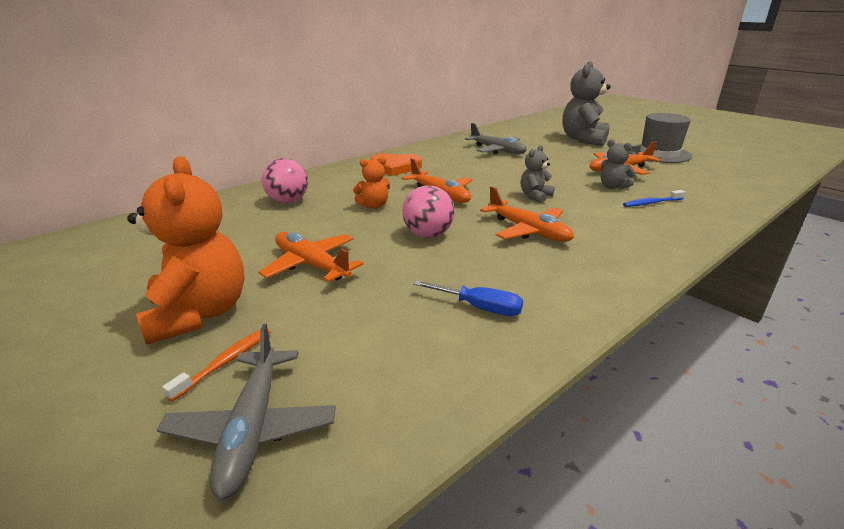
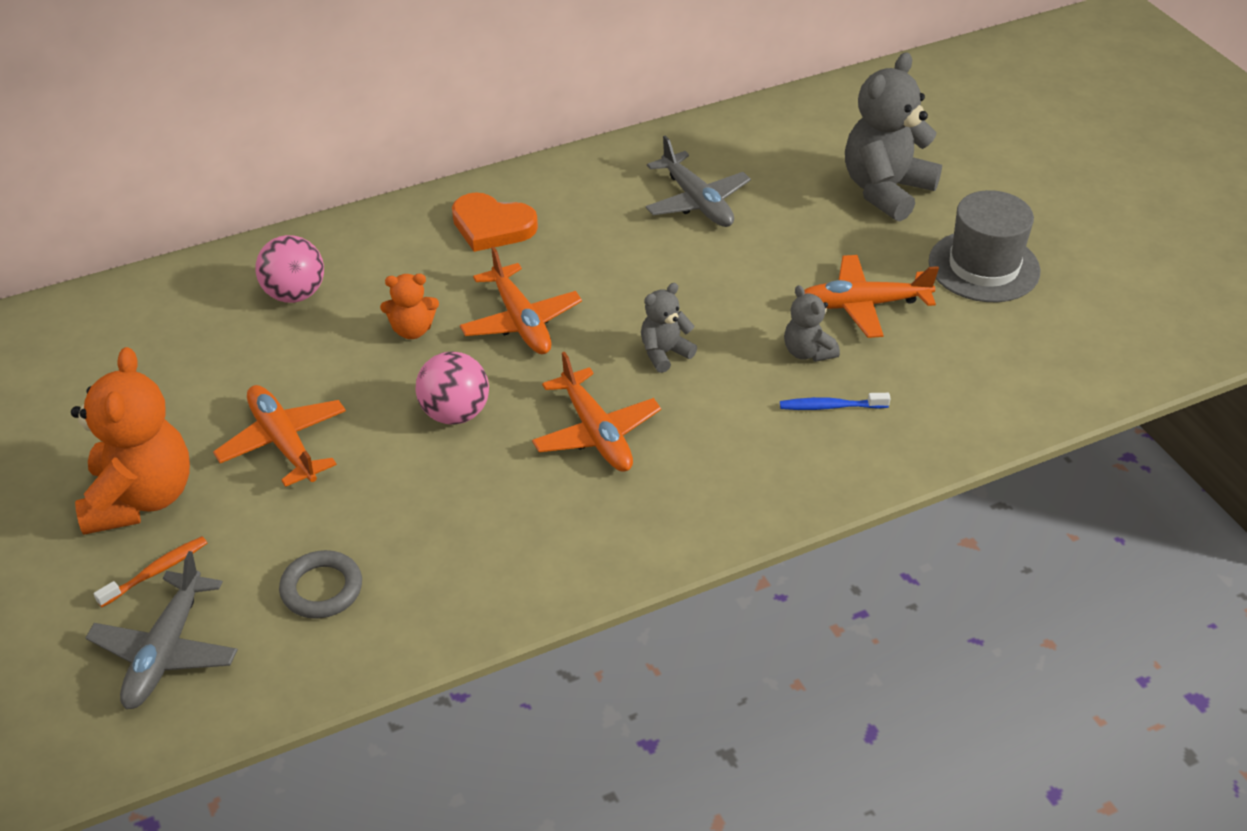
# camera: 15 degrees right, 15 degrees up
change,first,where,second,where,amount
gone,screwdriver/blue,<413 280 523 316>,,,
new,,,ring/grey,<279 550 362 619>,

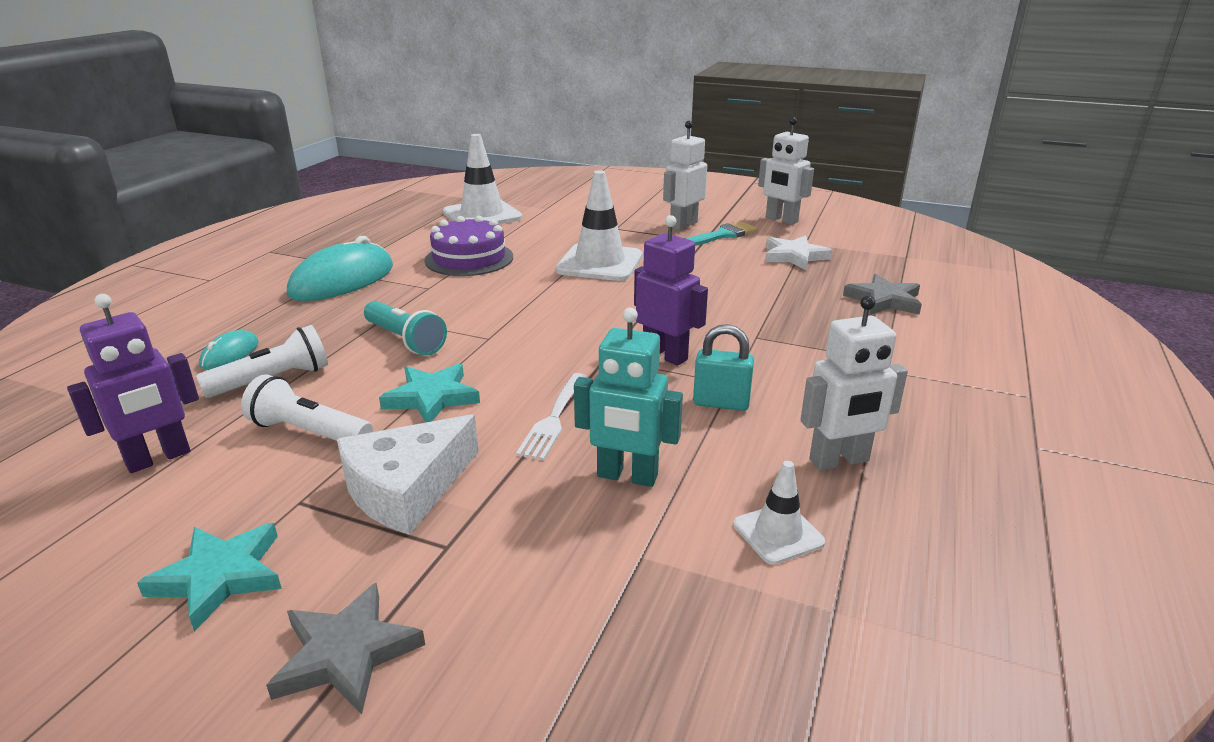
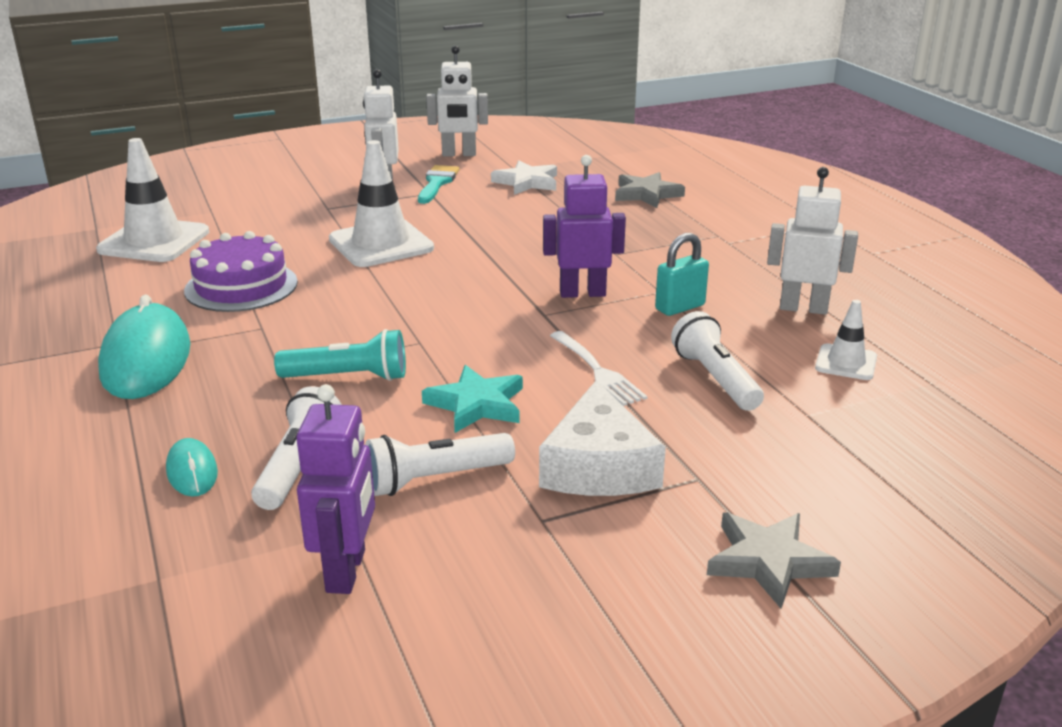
# camera: 45 degrees left, 0 degrees up
change,first,where,second,where,amount
gone,star/turquoise,<137 523 282 631>,,,
swapped,robot/turquoise,<574 308 683 487>,flashlight/white,<671 311 764 411>,
rotated,robot/white,<800 295 908 470>,,<767 167 858 315>,105 degrees counterclockwise

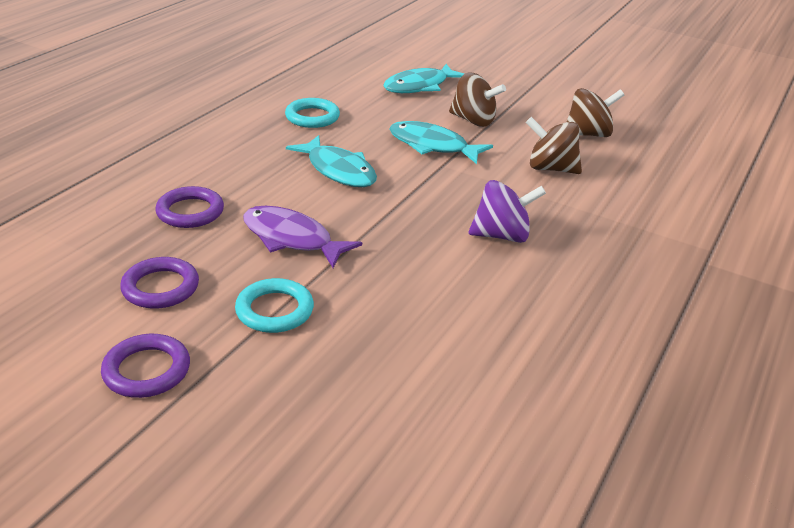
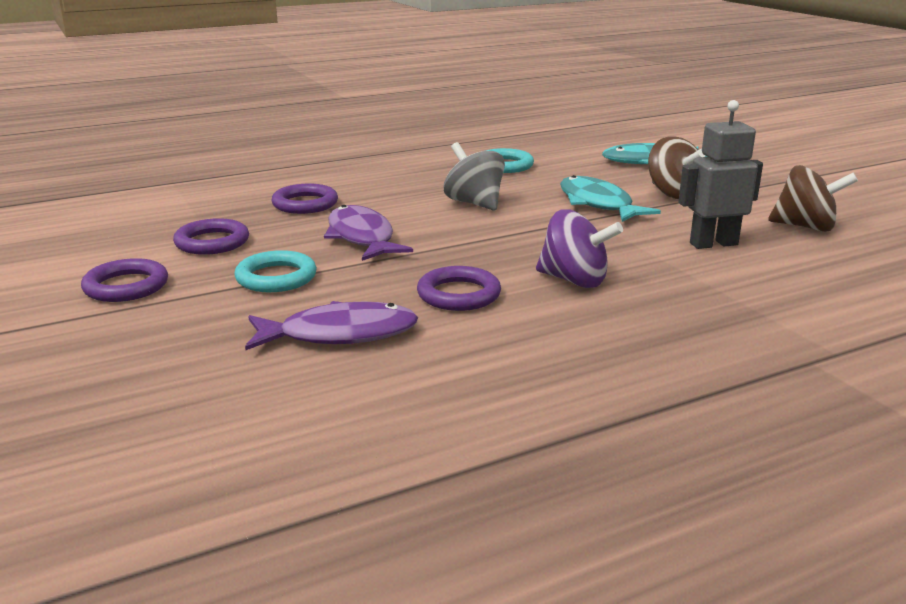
# camera: 35 degrees right, 10 degrees down
change,first,where,second,where,amount
swapped,fish/turquoise,<286 135 377 187>,spinning top/grey,<444 142 505 211>,
swapped,spinning top/brown,<526 117 582 174>,robot/grey,<678 100 763 249>,
new,,,fish/purple,<245 301 418 350>,
new,,,ring/purple,<417 266 501 311>,

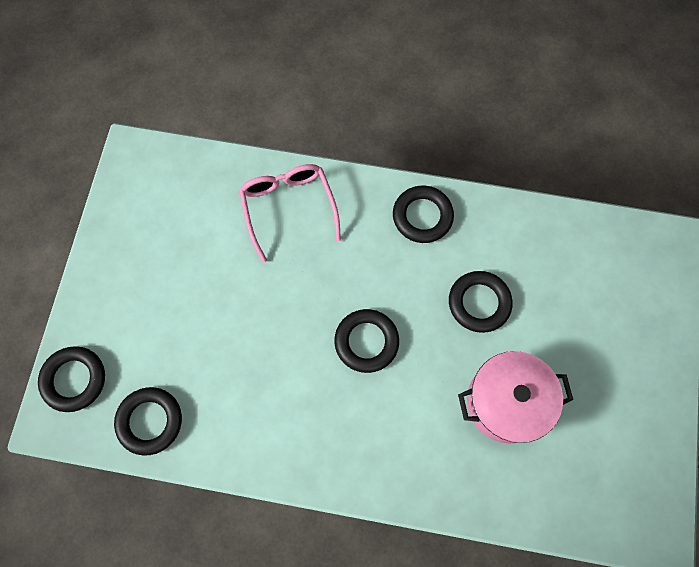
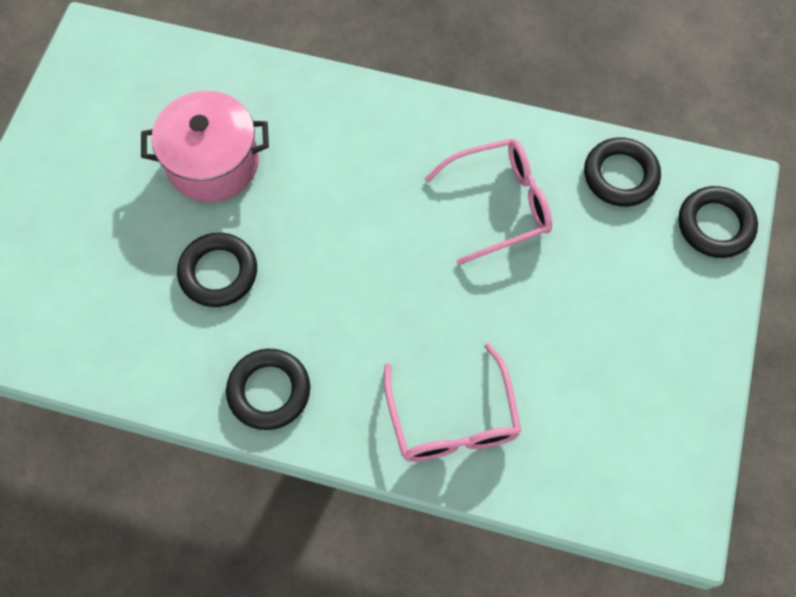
# camera: 175 degrees left, 5 degrees down
change,first,where,second,where,amount
gone,ring/black,<334 309 399 373>,,,
new,,,glasses/pink,<424 138 552 265>,

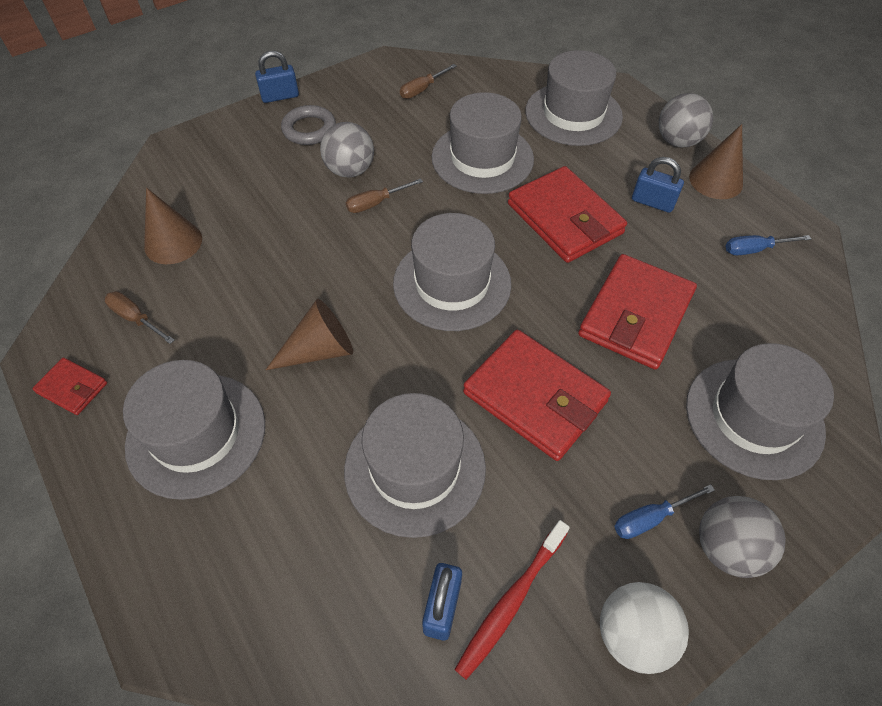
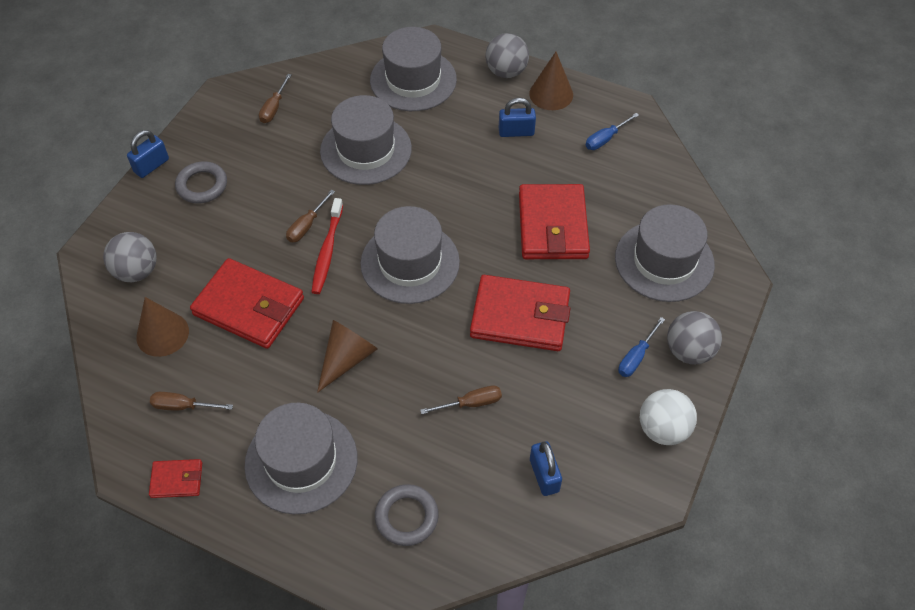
# camera: 30 degrees left, 0 degrees up
change,first,where,second,where,amount
shifted,ball/grey,<320 122 374 178>,,<103 232 157 282>,
swapped,hat/grey,<344 393 486 538>,screwdriver/brown,<420 385 502 414>,
shifted,toothbrush/red,<454 520 570 680>,,<311 198 343 294>,
shifted,wallet/red,<508 166 627 263>,,<190 258 304 349>,
new,,,ring/grey,<375 484 439 546>,

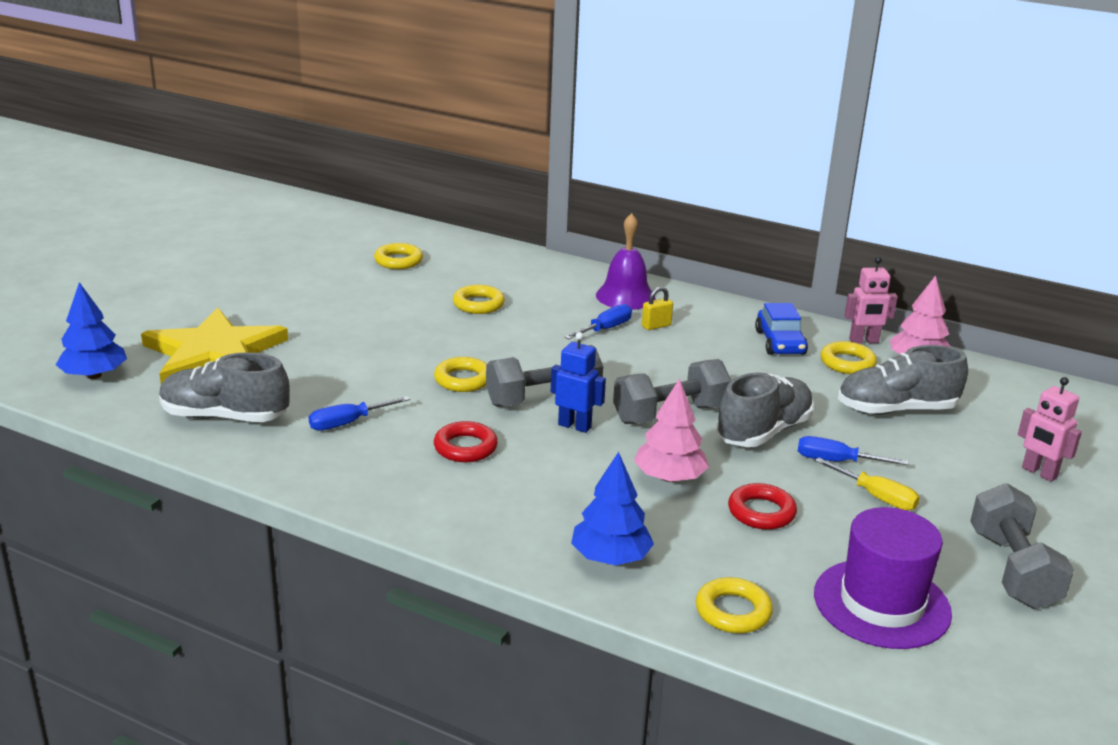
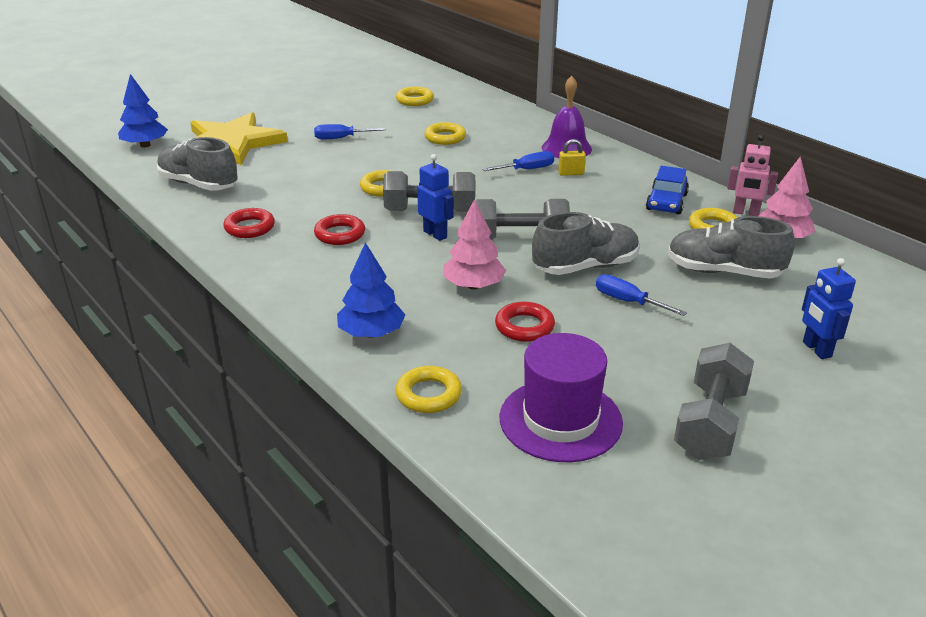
# camera: 25 degrees right, 5 degrees up
change,first,where,second,where,amount
shifted,screwdriver/blue,<309 396 410 431>,,<314 124 386 139>,
gone,screwdriver/yellow,<815 457 920 511>,,,
repainted,robot/pink,<1018 377 1082 482>,robot/blue,<802 258 856 359>,
new,,,ring/red,<223 208 275 238>,

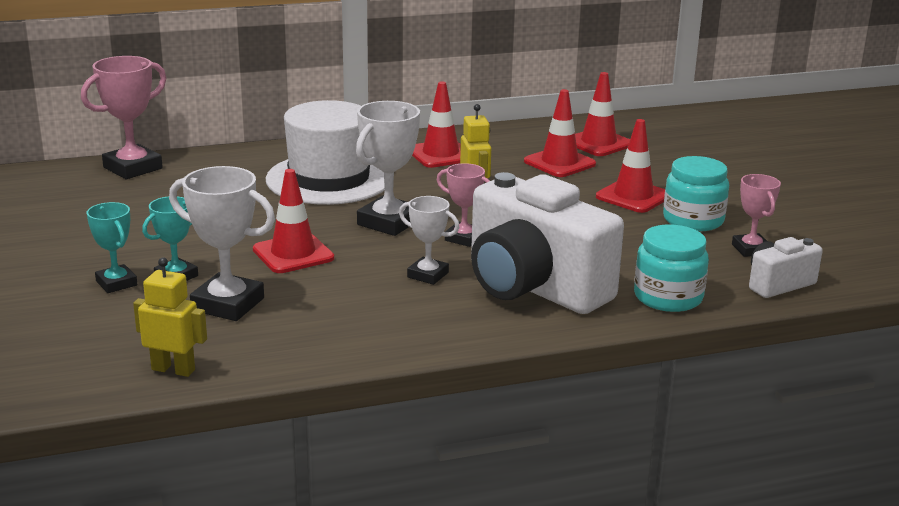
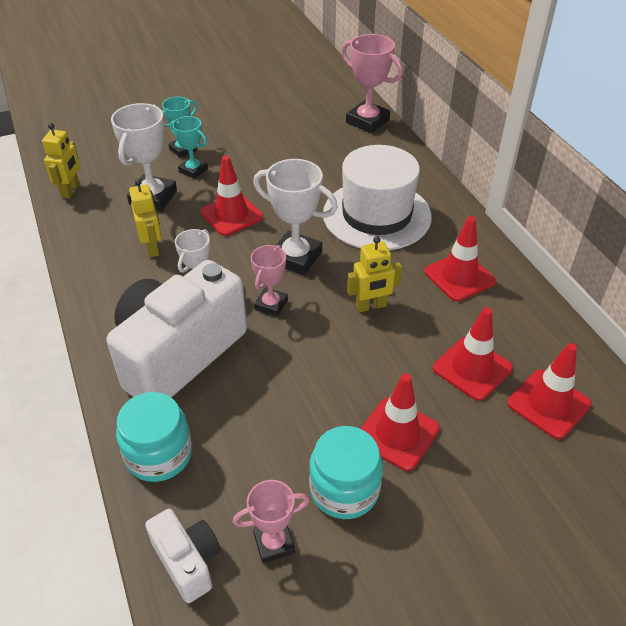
# camera: 85 degrees right, 20 degrees up
change,first,where,second,where,amount
new,,,robot/yellow,<129 179 162 257>,

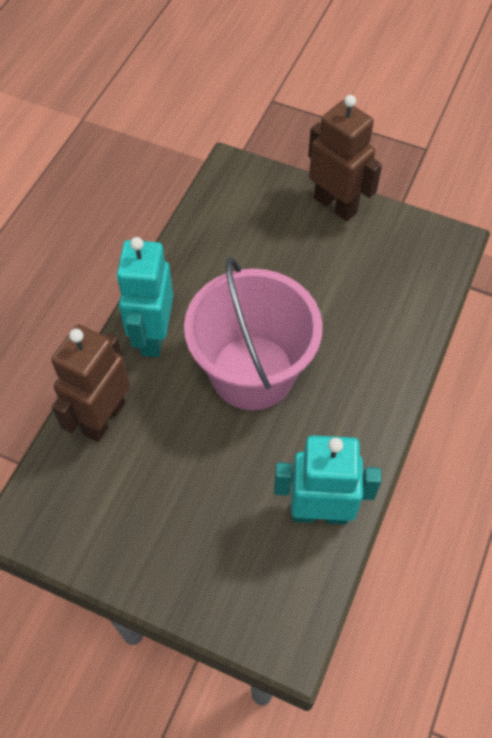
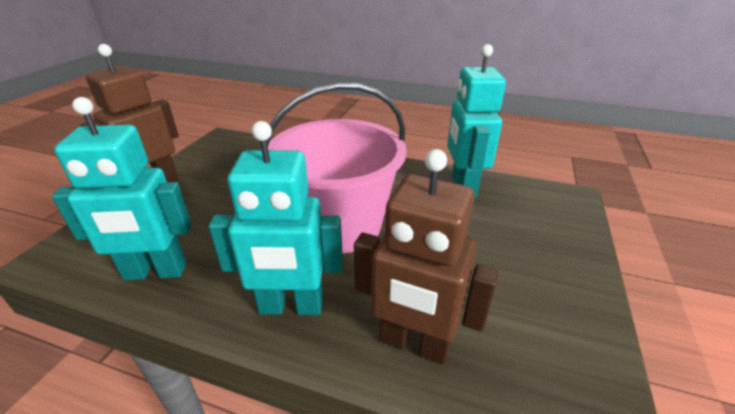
# camera: 95 degrees left, 25 degrees down
change,first,where,second,where,amount
new,,,robot/turquoise,<52 97 192 280>,

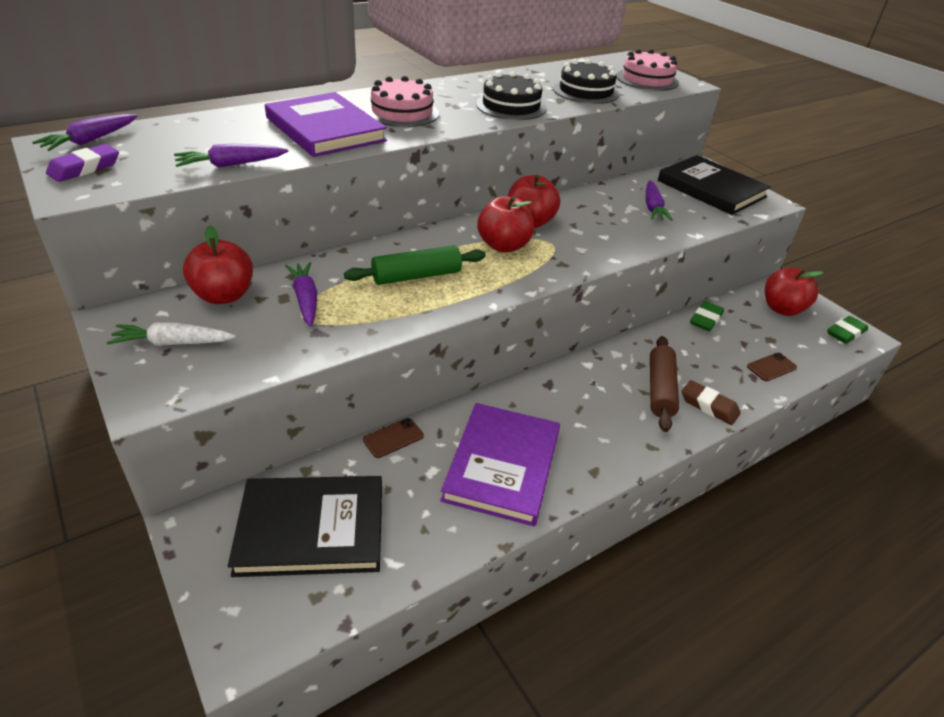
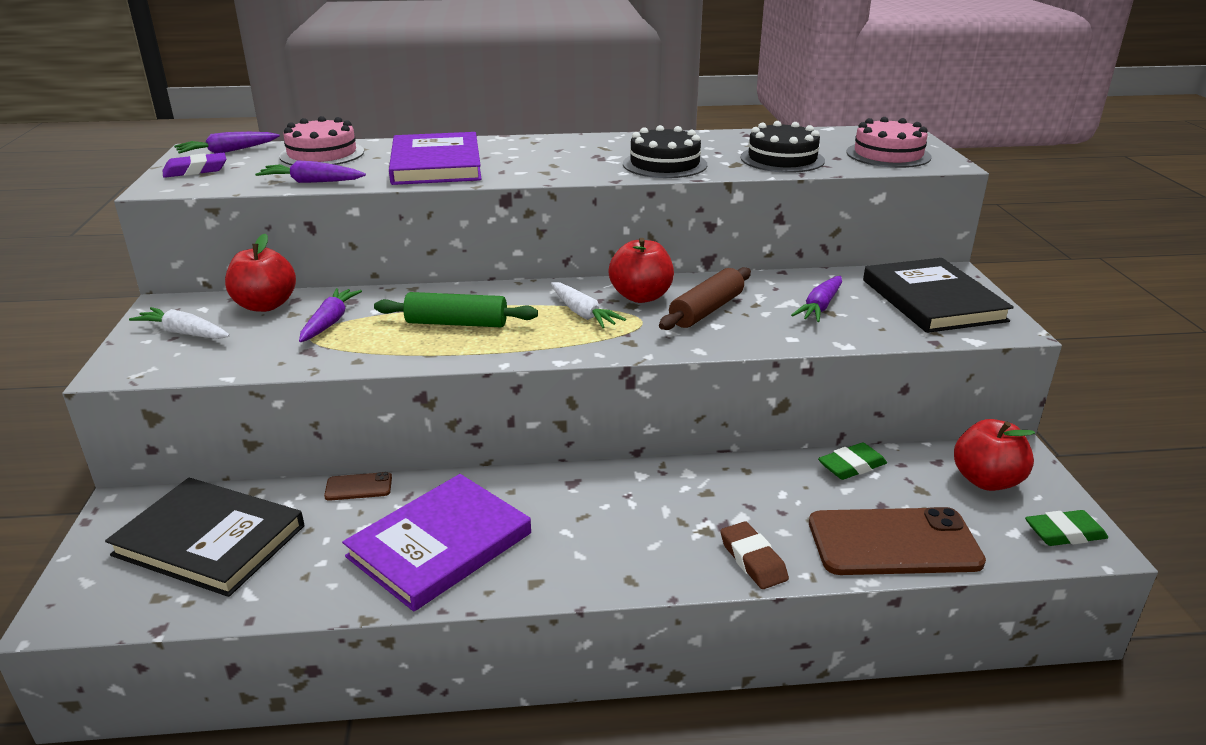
# camera: 30 degrees right, 10 degrees down
change,first,where,second,where,amount
shifted,cake/pink,<365 76 439 127>,,<279 116 364 165>,
swapped,apple/red,<477 196 534 253>,carrot/white,<551 282 626 328>,
shifted,rolling pin/brown,<650 336 679 432>,,<659 267 751 330>,
scaled,phone/brown,<747 353 797 381>,,<809 507 986 575>,x2.28

